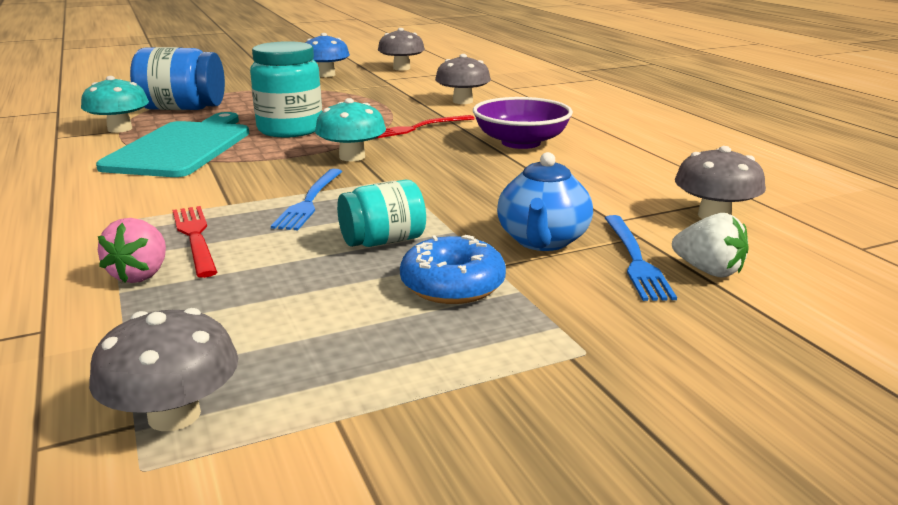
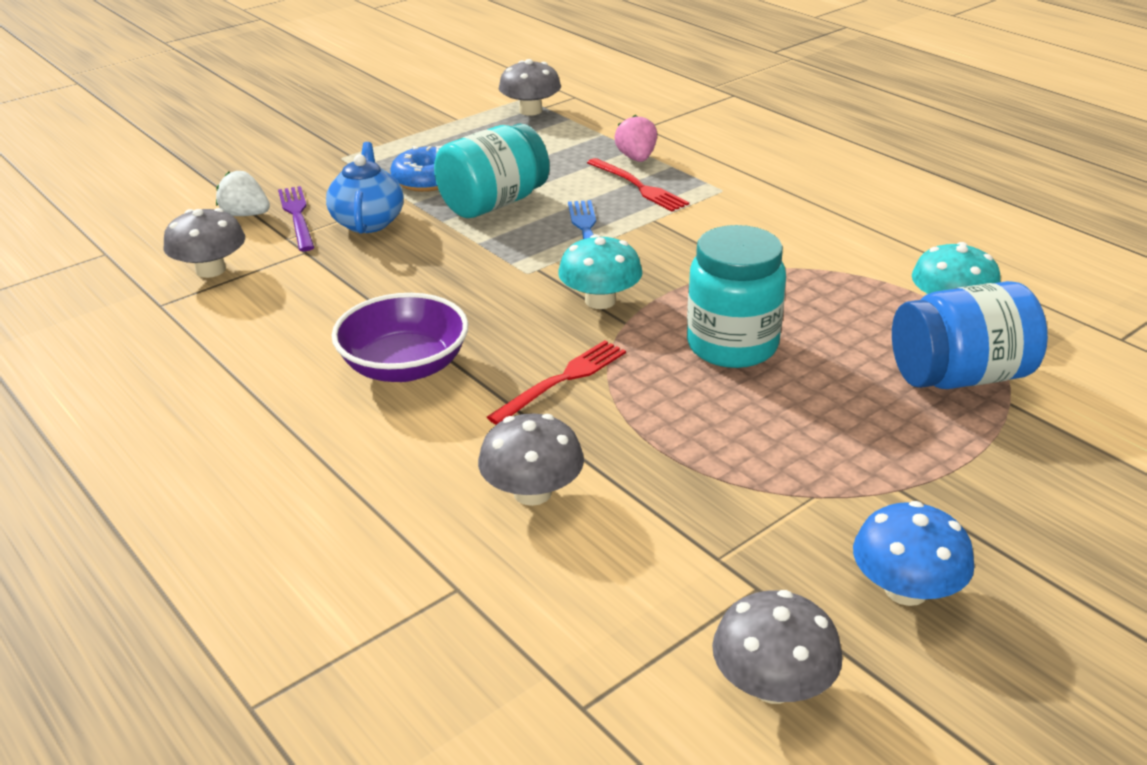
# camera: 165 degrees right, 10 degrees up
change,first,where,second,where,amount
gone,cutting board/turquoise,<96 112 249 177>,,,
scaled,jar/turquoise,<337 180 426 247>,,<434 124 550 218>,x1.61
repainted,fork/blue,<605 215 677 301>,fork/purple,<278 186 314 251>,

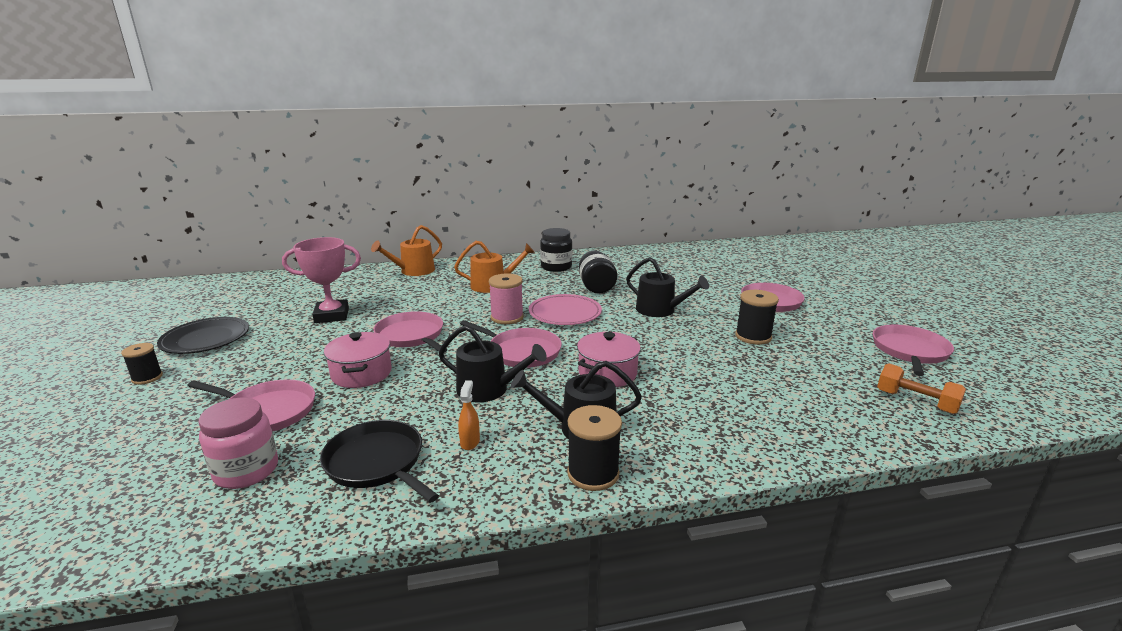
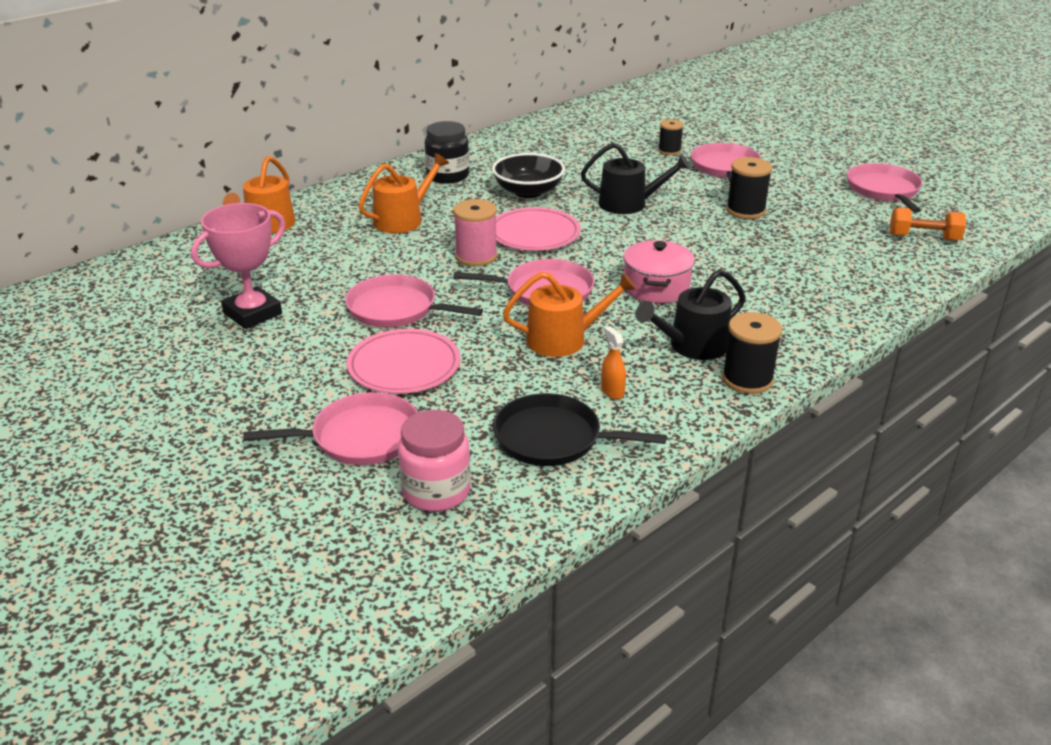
# camera: 30 degrees left, 10 degrees up
change,first,where,second,where,amount
shifted,spool/black,<121 343 163 385>,,<658 119 684 155>,
gone,plate/black,<157 317 249 354>,,,
swapped,pot/pink,<324 332 392 388>,plate/pink,<347 329 460 394>,
repainted,watering can/black,<439 325 547 402>,watering can/orange,<503 272 636 357>,
swapped,jar/black,<579 250 617 293>,bowl/black,<492 153 565 198>,

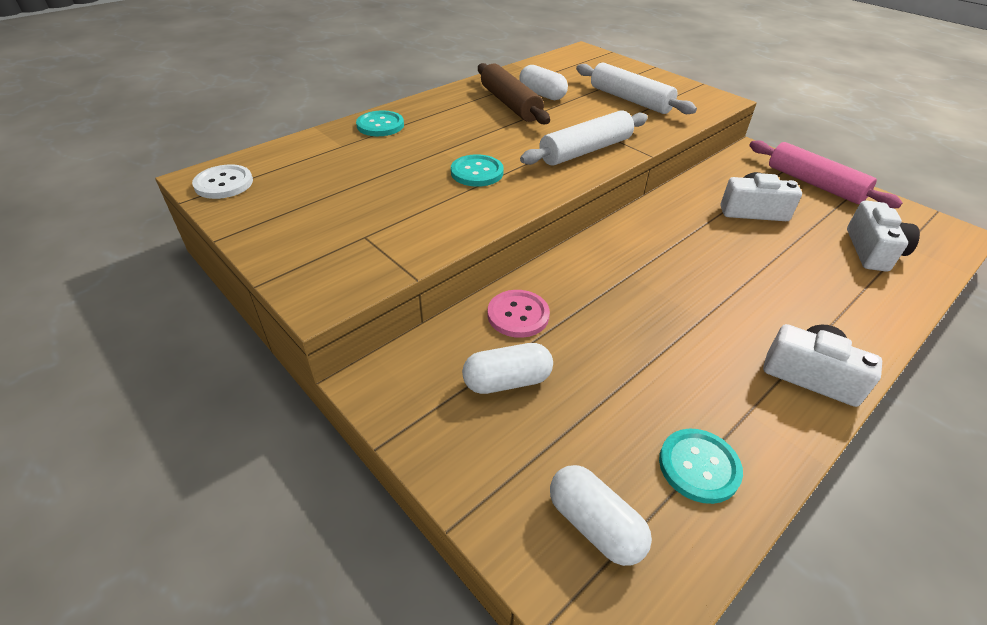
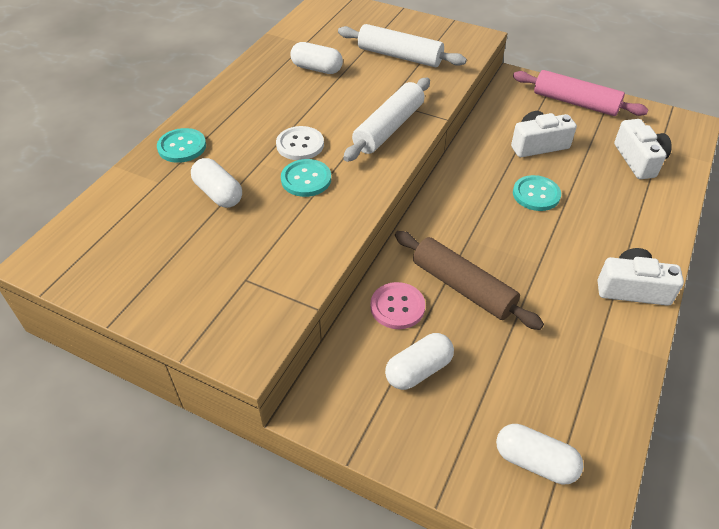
# camera: 20 degrees left, 5 degrees up
change,first,where,second,where,amount
shifted,button/white,<192 164 253 199>,,<276 126 324 160>,
shifted,rolling pin/brown,<478 63 550 124>,,<395 231 544 330>,
shifted,button/turquoise,<659 429 743 504>,,<513 175 561 211>,
new,,,capsule/white,<191 158 242 208>,

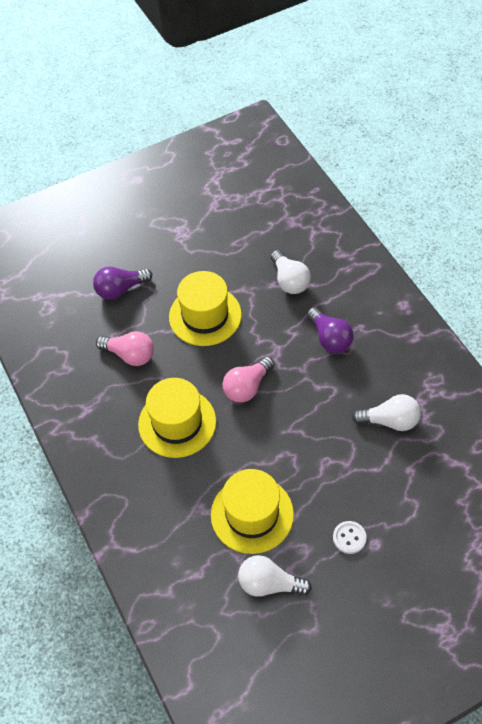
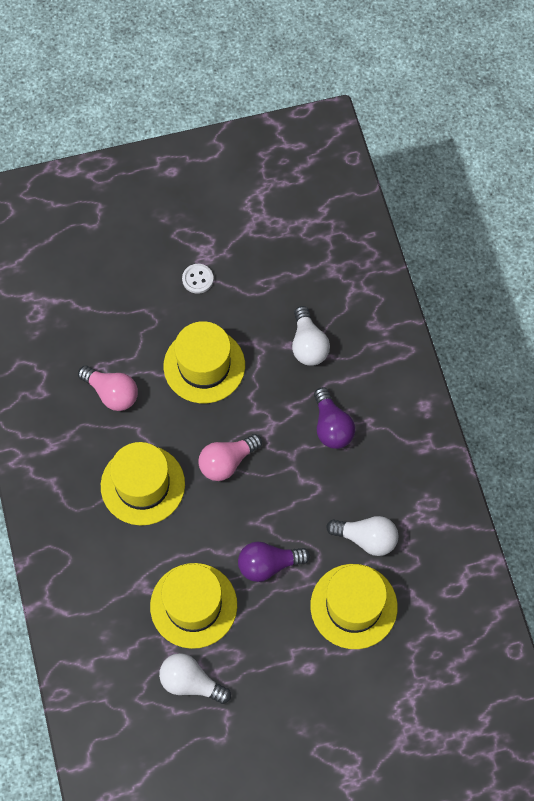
# camera: 10 degrees right, 10 degrees up
change,first,where,second,where,amount
shifted,light bulb/purple,<93 267 152 300>,,<238 542 310 582>,
shifted,button/white,<333 521 367 554>,,<182 264 214 294>,
new,,,hat/yellow,<310 564 398 649>,

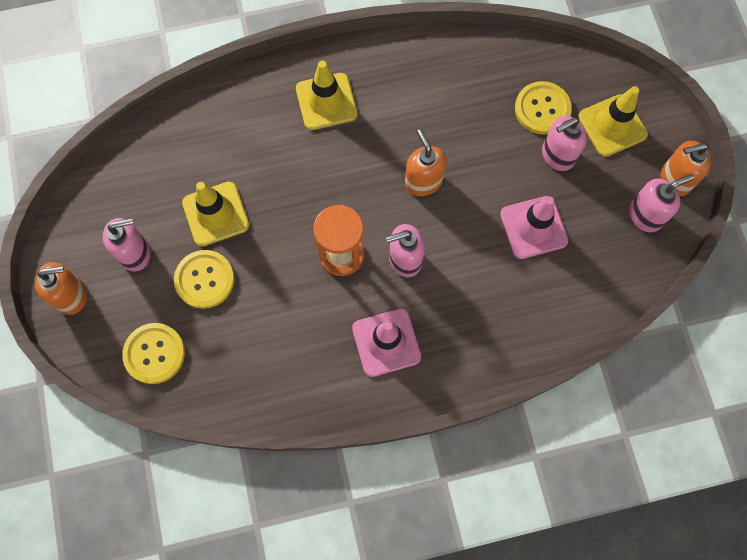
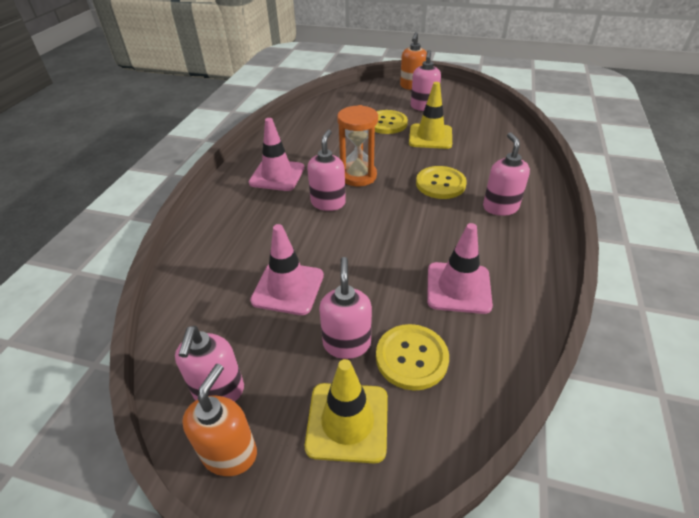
# camera: 120 degrees right, 30 degrees down
change,first,where,second,where,amount
shifted,button/yellow,<122 323 185 384>,,<416 166 467 199>,
swapped,traffic cone/yellow,<296 61 358 130>,soap dispenser/pink,<483 132 530 216>,
gone,soap dispenser/orange,<405 129 447 196>,,,
new,,,traffic cone/pink,<427 223 493 314>,

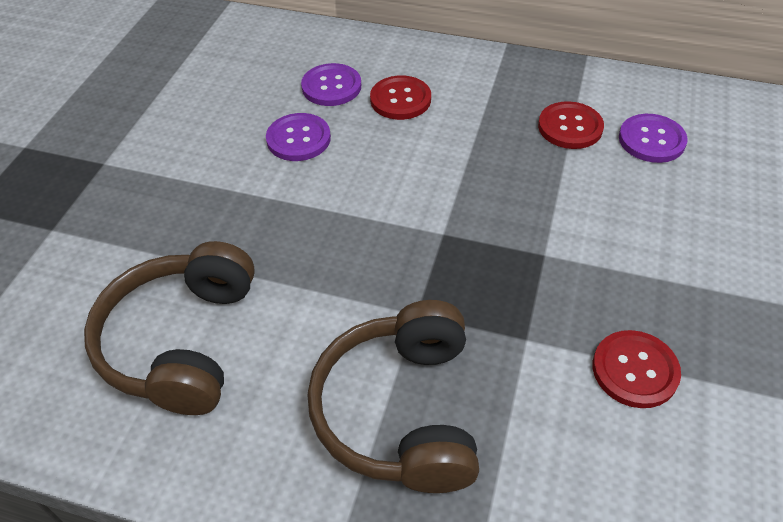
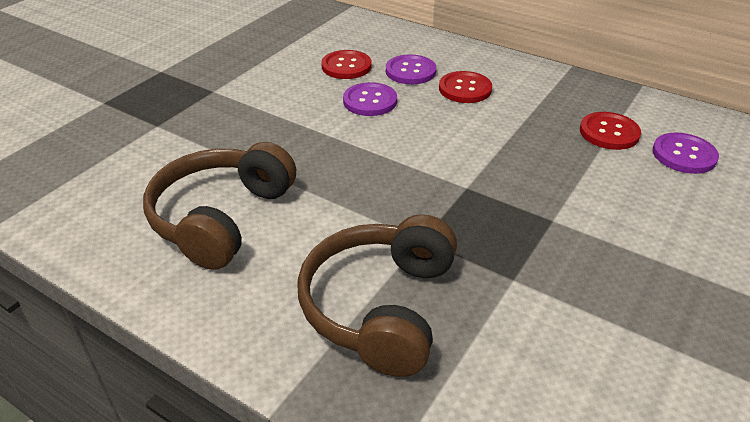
# camera: 15 degrees right, 10 degrees down
change,first,where,second,where,amount
shifted,button/red,<593 330 681 408>,,<321 50 372 79>,

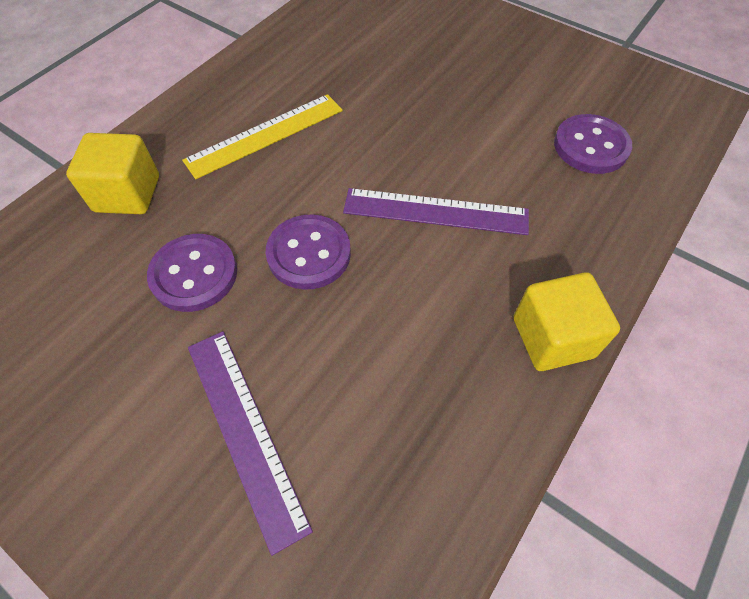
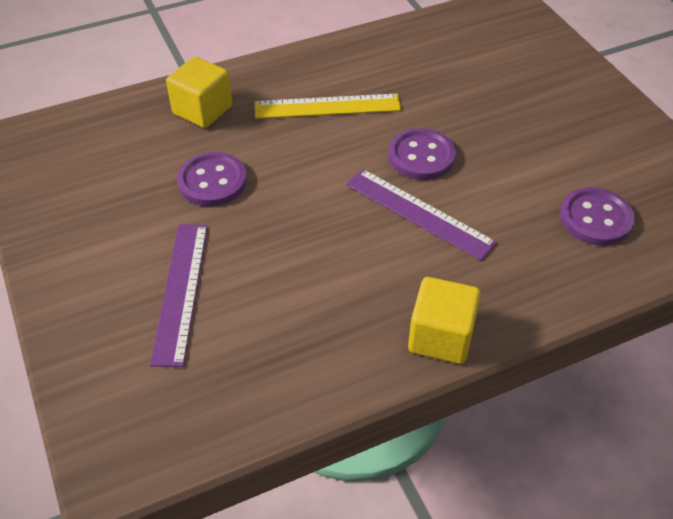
# camera: 30 degrees right, 10 degrees down
change,first,where,second,where,amount
shifted,button/purple,<266 214 351 290>,,<388 128 456 180>,

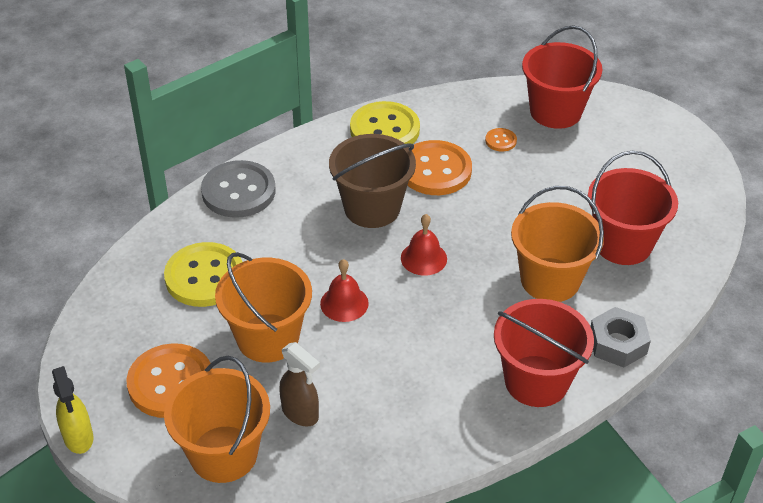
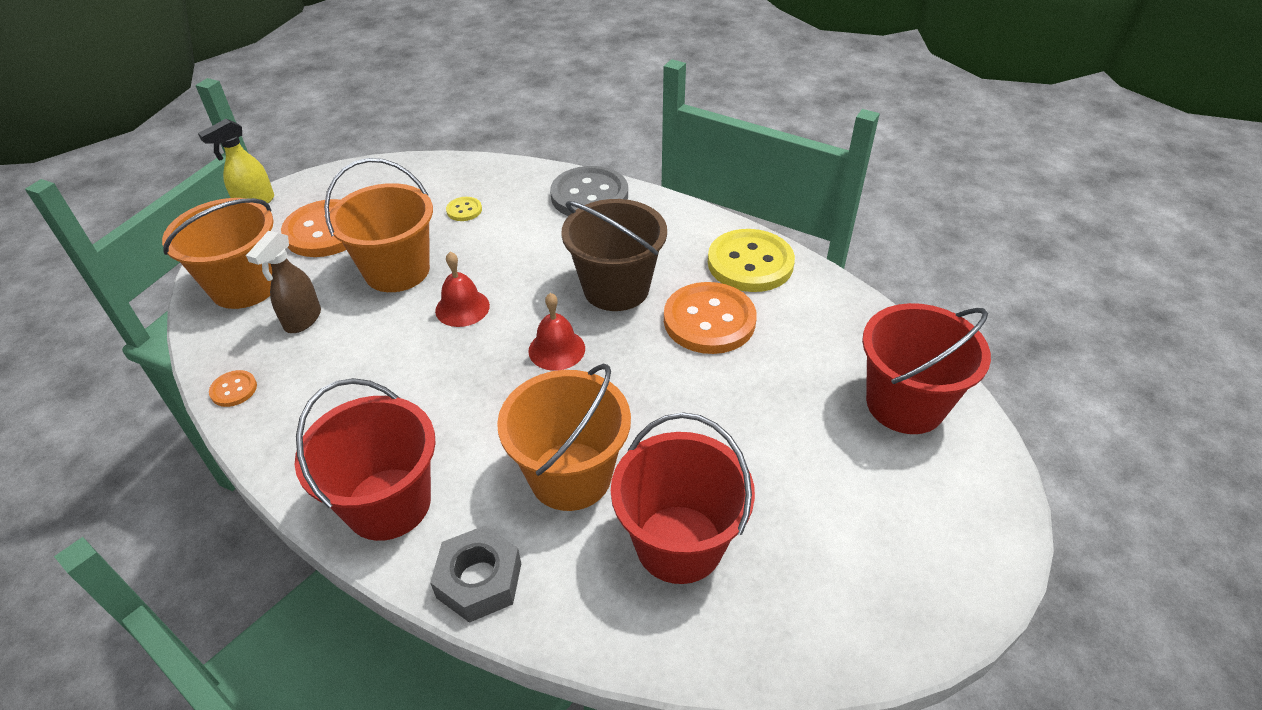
# camera: 70 degrees right, 0 degrees up
change,first,where,second,where,amount
scaled,button/yellow,<164 242 242 307>,,<446 197 482 221>,x0.45
shifted,button/orange,<485 128 517 151>,,<209 370 257 407>,

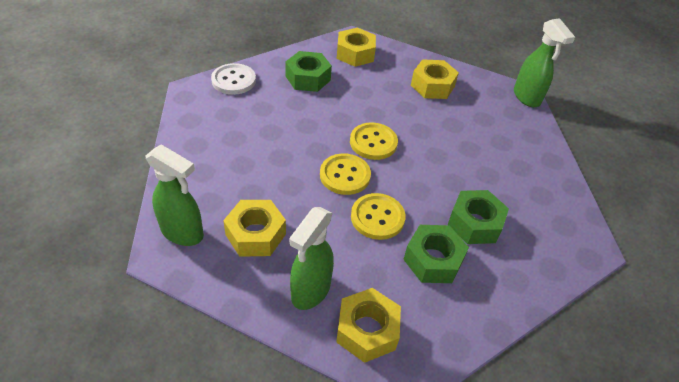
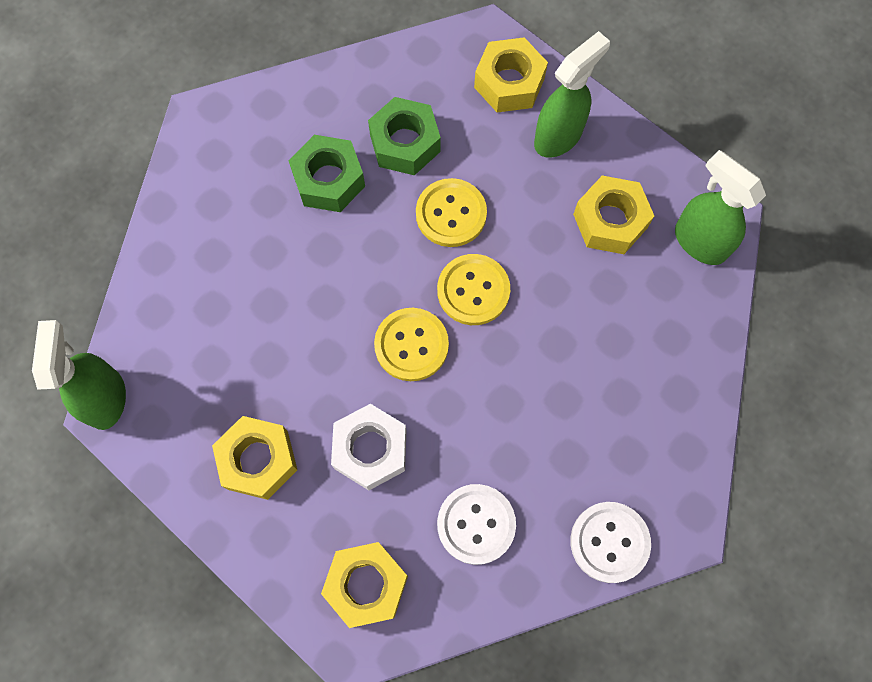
# camera: 160 degrees left, 25 degrees up
change,first,where,second,where,amount
swapped,nut/green,<285 51 332 92>,button/white,<437 484 516 565>,
new,,,nut/white,<331 404 406 490>,

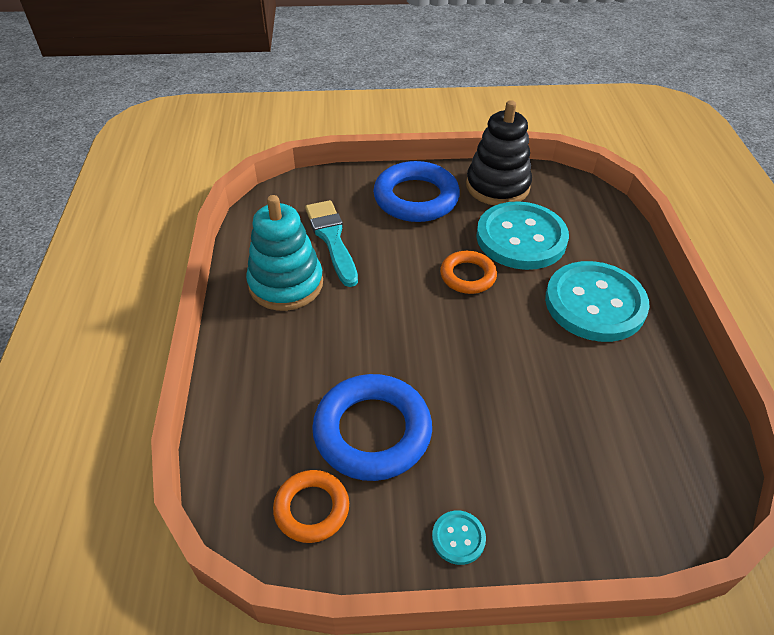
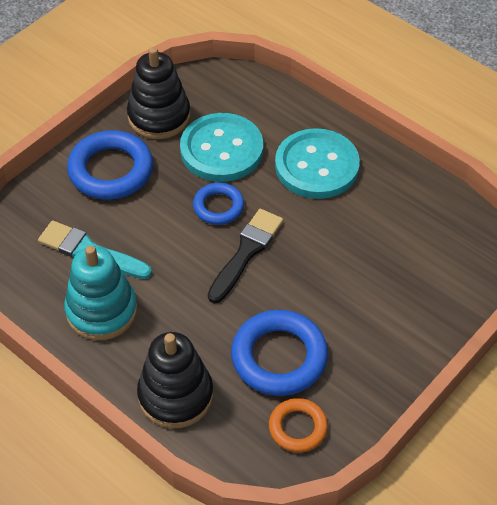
# camera: 45 degrees left, 5 degrees up
change,first,where,second,where,amount
gone,button/turquoise,<432 511 486 565>,,,
repainted,ring/orange,<440 251 497 294>,ring/blue,<193 182 244 225>,
new,,,stacking toy/black,<137 332 213 428>,
new,,,brush/black,<208 209 283 303>,

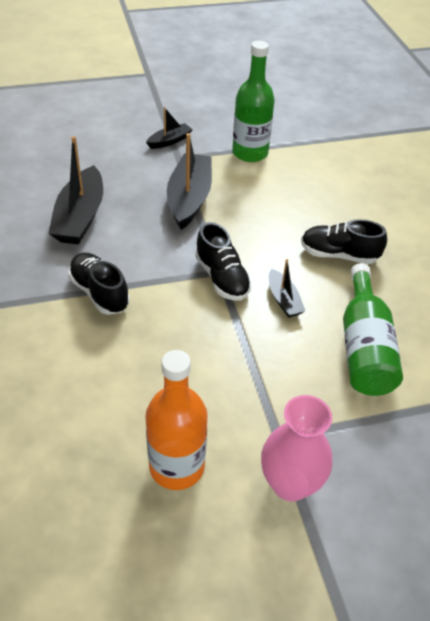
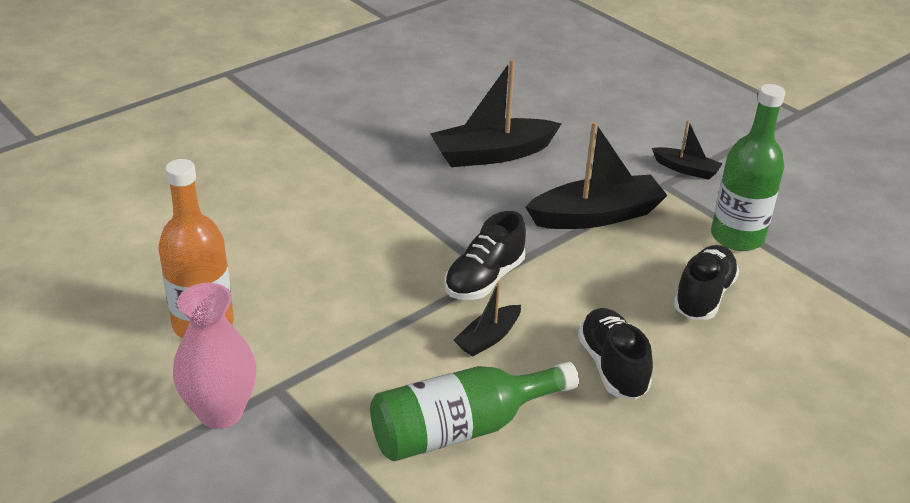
# camera: 65 degrees right, 10 degrees down
change,first,where,second,where,amount
shifted,shoe/black,<68 253 130 315>,,<673 245 739 320>,

